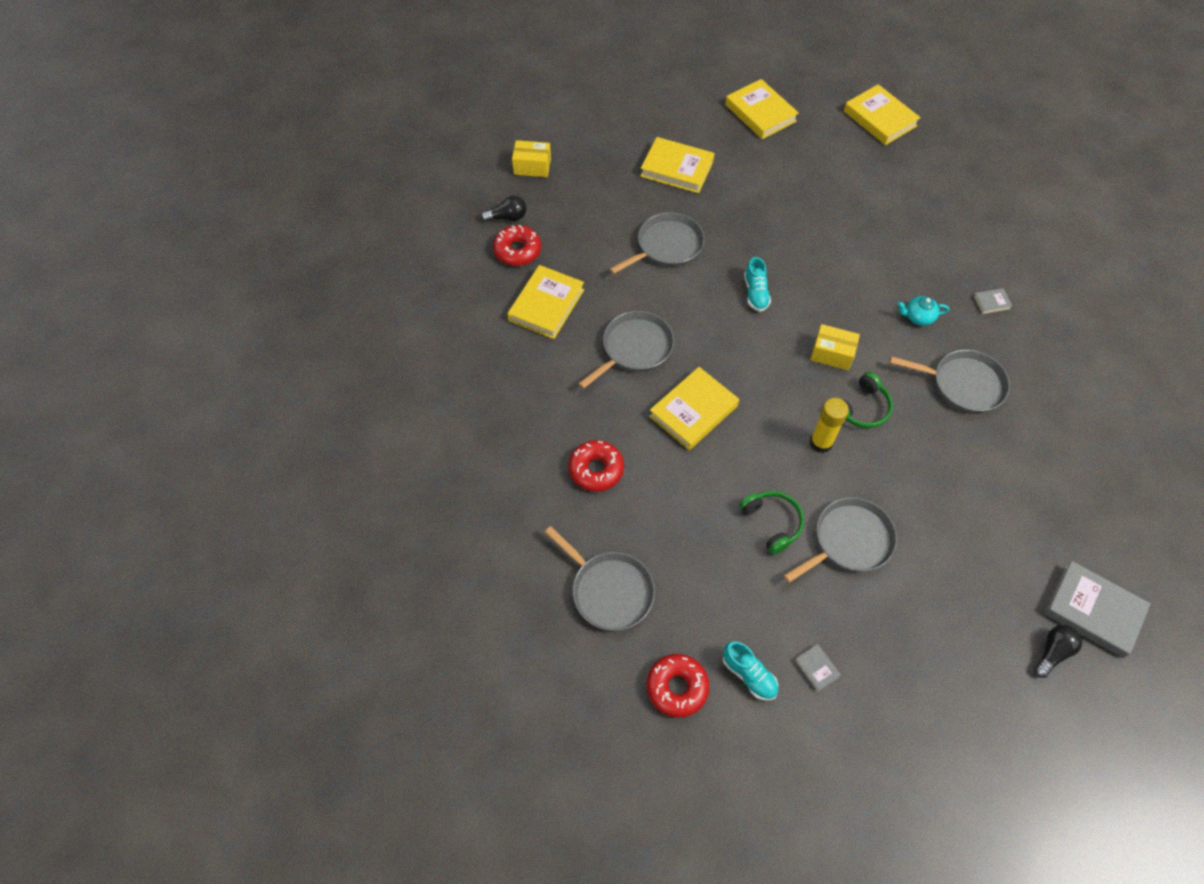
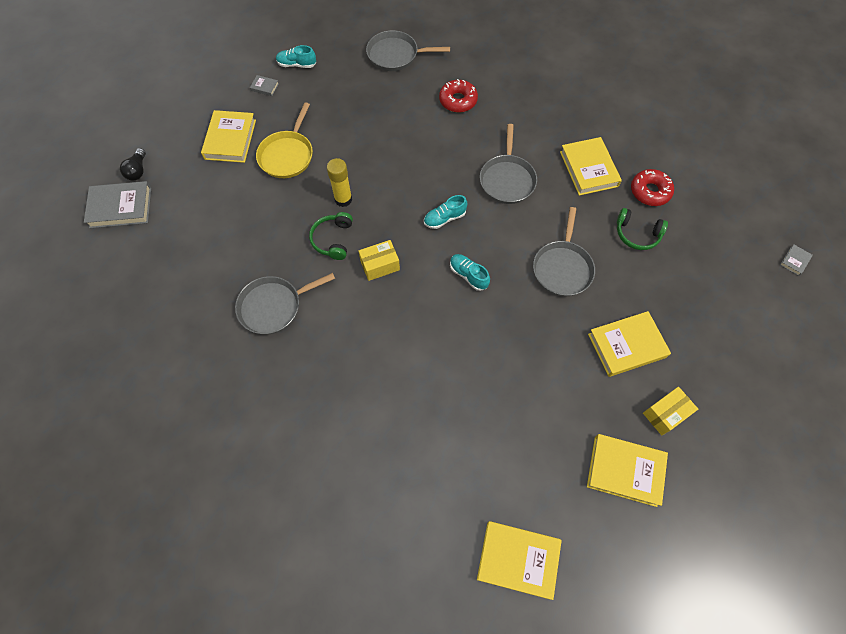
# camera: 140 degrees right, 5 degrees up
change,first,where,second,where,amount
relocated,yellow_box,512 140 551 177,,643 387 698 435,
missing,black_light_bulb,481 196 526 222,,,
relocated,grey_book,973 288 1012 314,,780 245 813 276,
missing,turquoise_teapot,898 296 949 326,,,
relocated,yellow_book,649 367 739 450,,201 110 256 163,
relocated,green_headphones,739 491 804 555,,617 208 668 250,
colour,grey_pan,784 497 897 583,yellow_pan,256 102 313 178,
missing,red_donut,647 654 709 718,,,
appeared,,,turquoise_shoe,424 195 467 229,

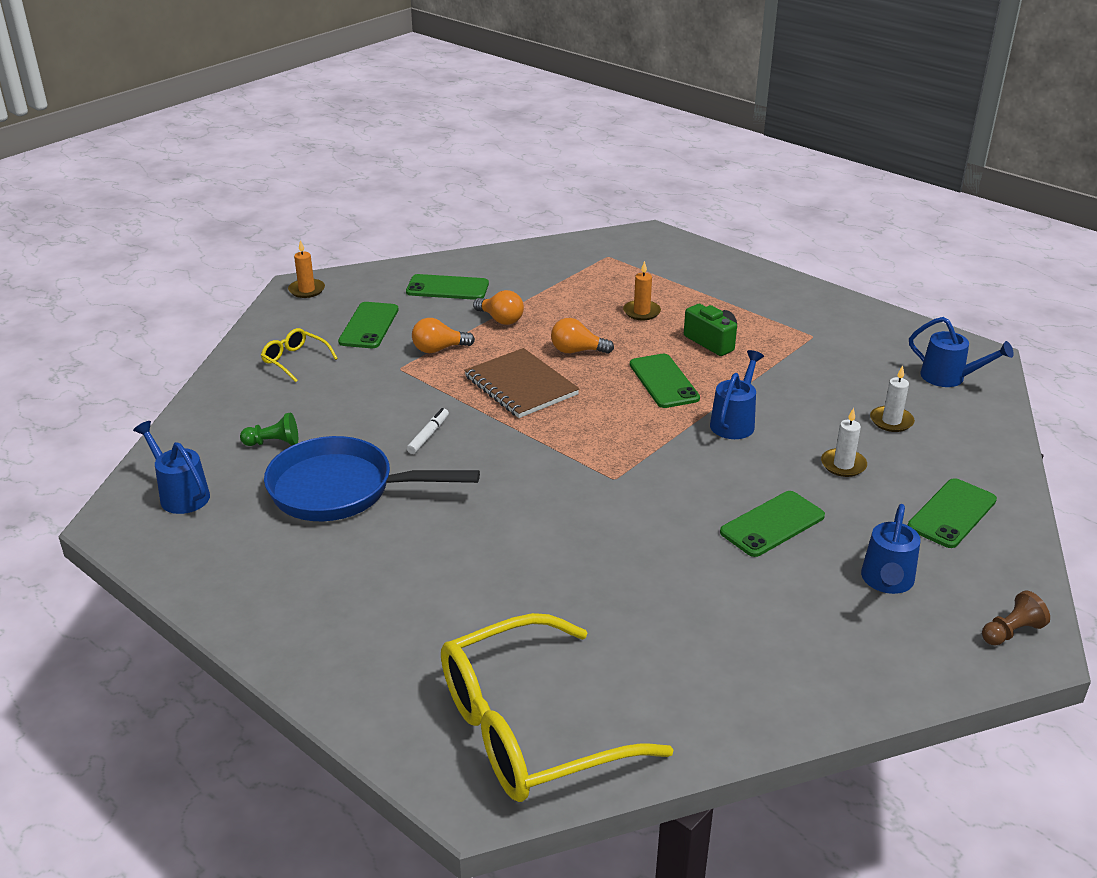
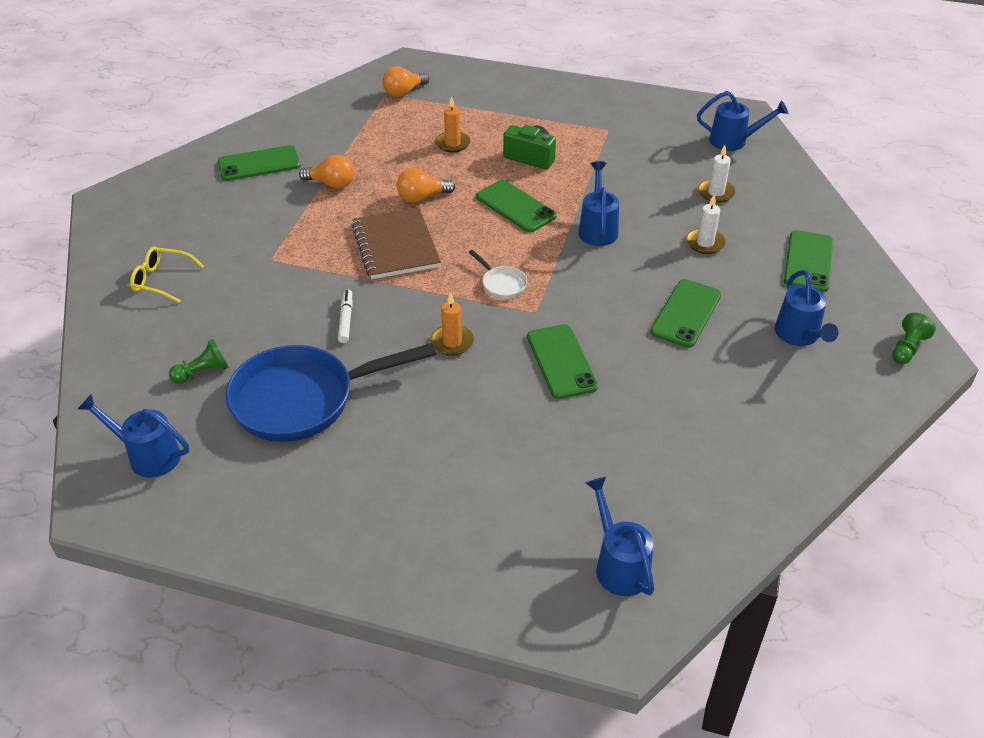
# camera: 25 degrees left, 10 degrees up
change,first,where,second,where,amount
relocated,orange_candle,288 240 325 298,,430 292 474 356,
relocated,green_phone,338 302 399 348,,527 324 598 399,
relocated,orange_light_bulb,412 318 475 353,,382 66 429 97,
spun,brown_notebook,464 348 579 418,,351 207 441 279,45 degrees clockwise
colour,brown_pawn,982 591 1050 646,green_pawn,892 313 936 364,
exchanged,yellow_glasses,441 613 674 802,blue_watering_can,586 477 654 596,
appeared,,,white_pan,469 250 527 299,

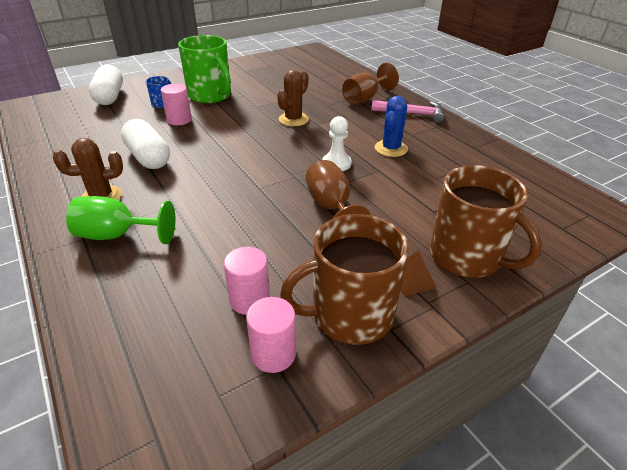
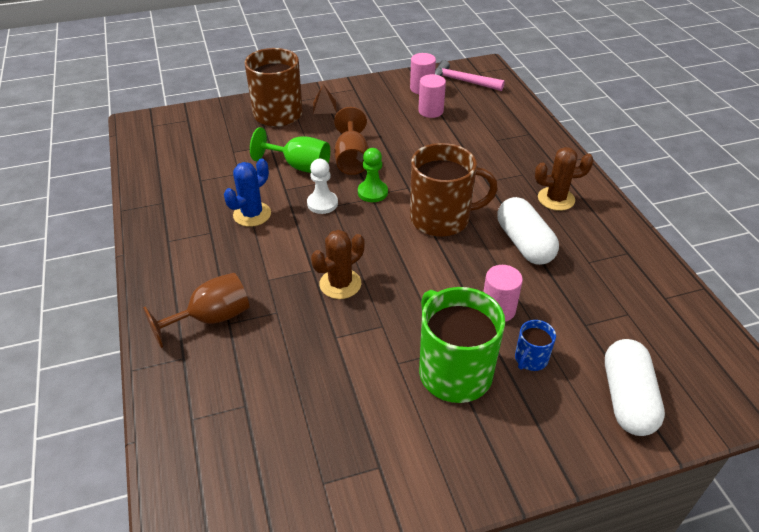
# camera: 165 degrees left, 5 degrees up
change,first,where,second,where,amount
relocated,pink_hammer,371 100 444 123,,435 60 505 91,
relocated,green_goblet,66 196 176 244,,250 127 330 173,
relocated,brown_mug,280 214 409 345,,410 143 498 237,
appeared,,,green_pawn,358 148 388 202,

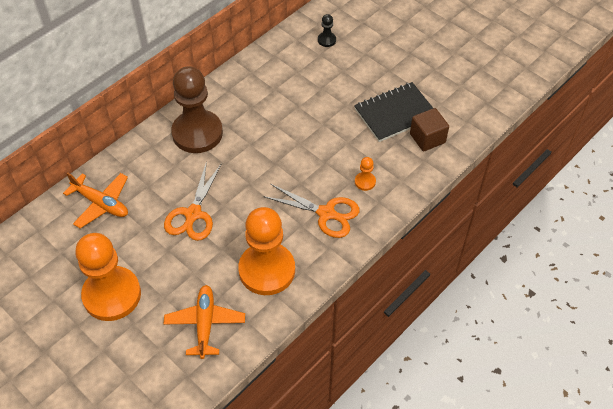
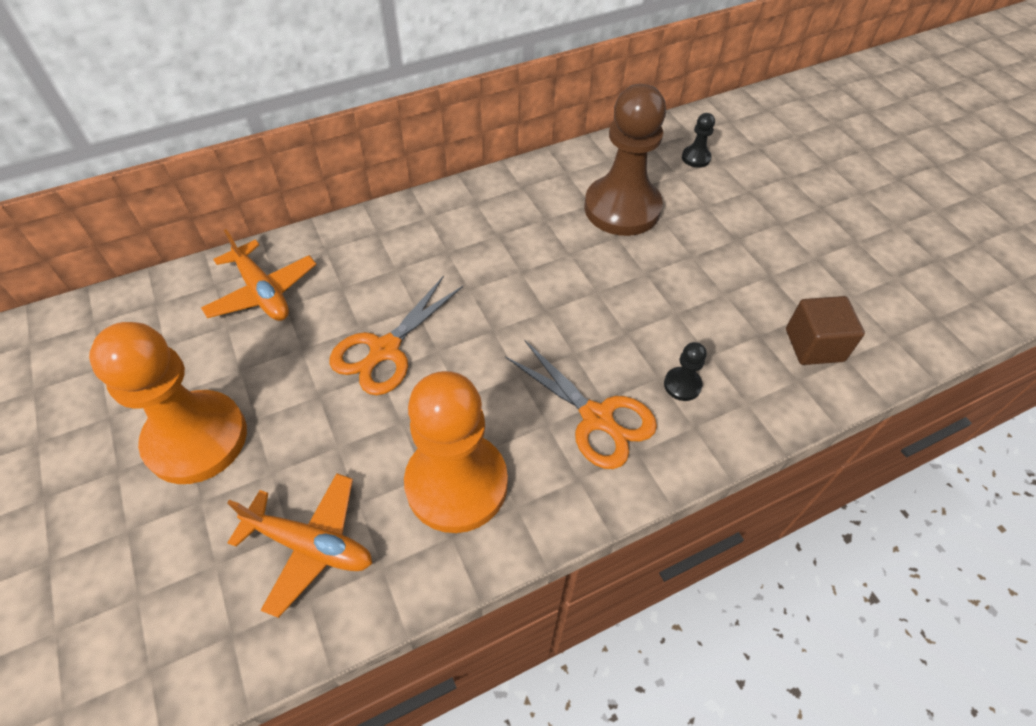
# camera: 20 degrees right, 0 degrees up
change,first,where,second,where,amount
relocated,brown_pawn,171 66 223 153,,585 84 666 236,
missing,black_notebook,354 82 433 142,,,
colour,orange_pawn,355 157 376 191,black_pawn,664 342 707 401,
spun,orange_plane,164 285 245 359,,227 473 372 618,90 degrees clockwise

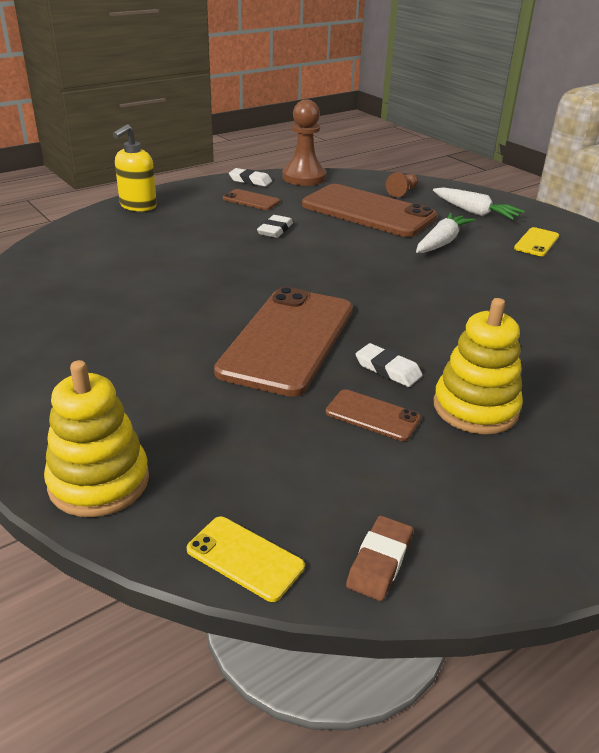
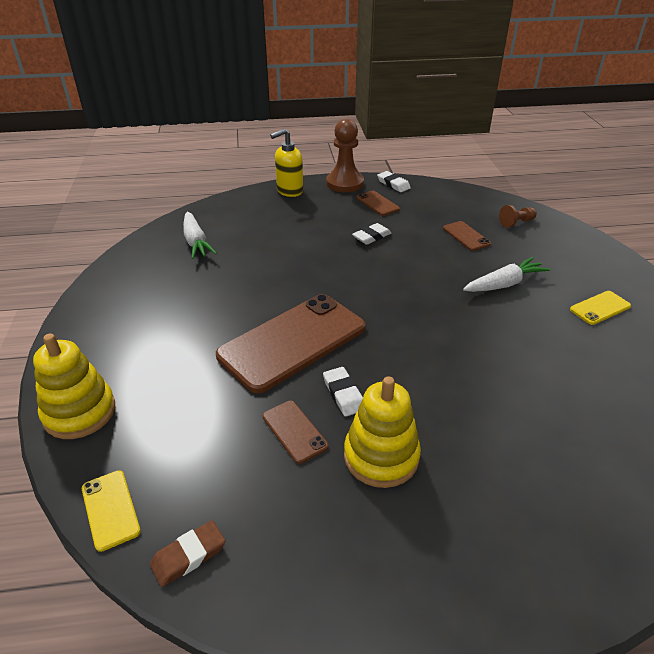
# camera: 30 degrees right, 5 degrees up
change,first,where,second,where,amount
relocated,brown_pawn,282 100 326 186,,326 119 364 192,
size,brown_phone,302 184 437 237,,443 221 491 251,x0.44
relocated,white_carrot,433 187 525 220,,183 211 217 259,

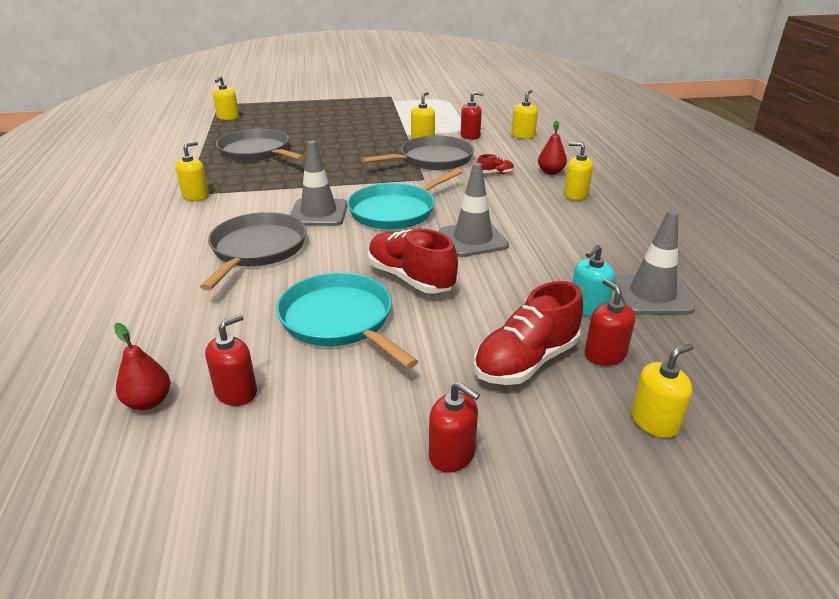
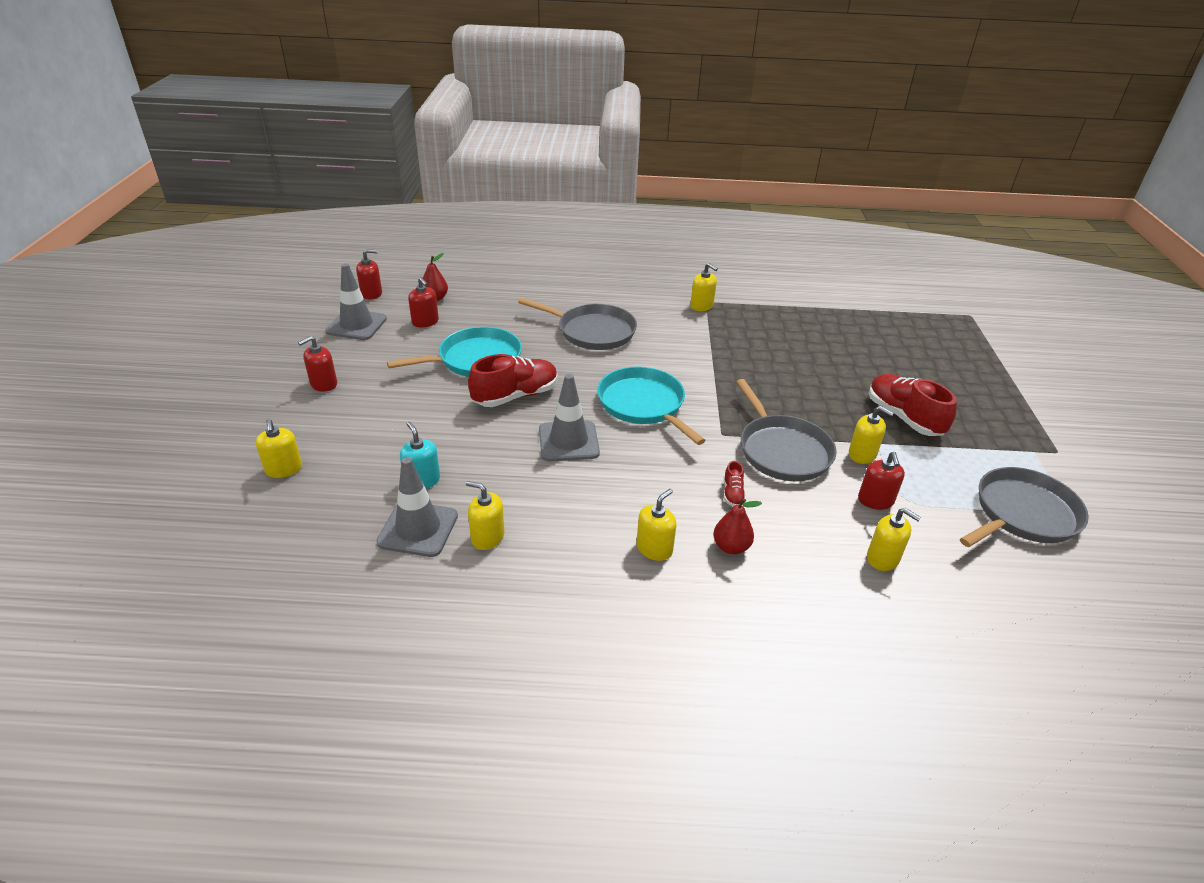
# camera: 100 degrees right, 5 degrees up
change,first,where,second,where,amount
relocated,yellow_soap_dispenser,213 76 239 120,,466 481 504 550,
relocated,grey_pan,216 128 305 162,,960 467 1089 547,
relocated,grey_traffic_cone,290 141 347 226,,325 263 387 340,
relocated,red_soap_dispenser,585 279 635 366,,356 249 382 300,
relocated,red_shoe,474 281 583 385,,869 374 957 436,

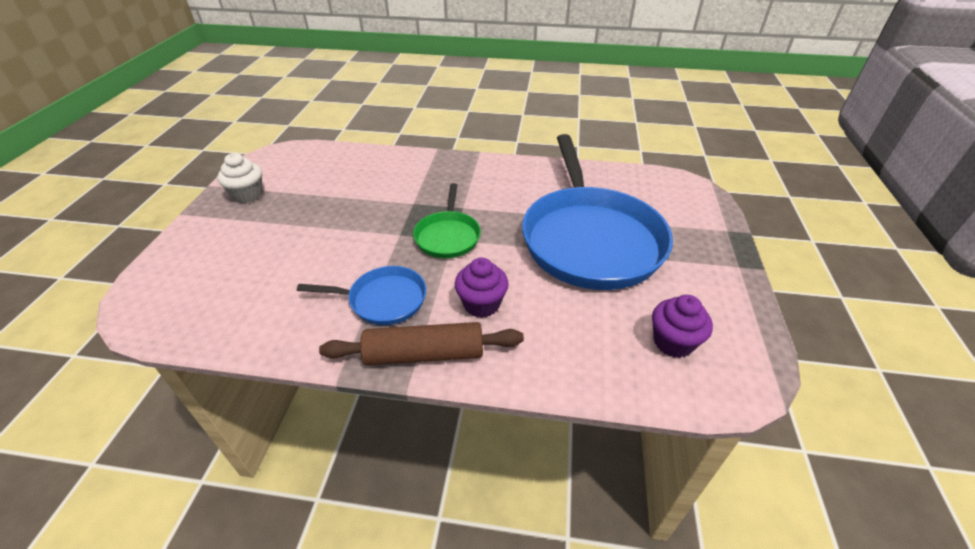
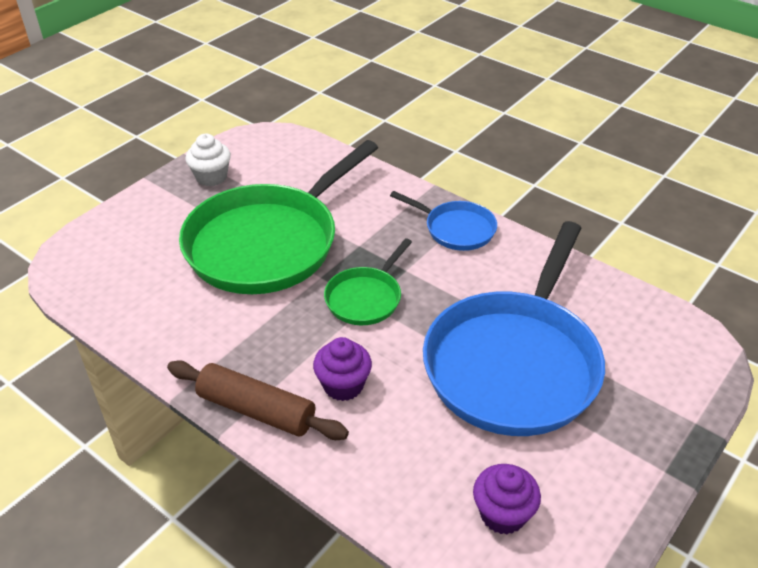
# camera: 30 degrees right, 0 degrees up
change,first,where,second,where,amount
relocated,blue_pan,297 266 426 325,,390 191 497 251,
appeared,,,green_pan,179 140 378 294,

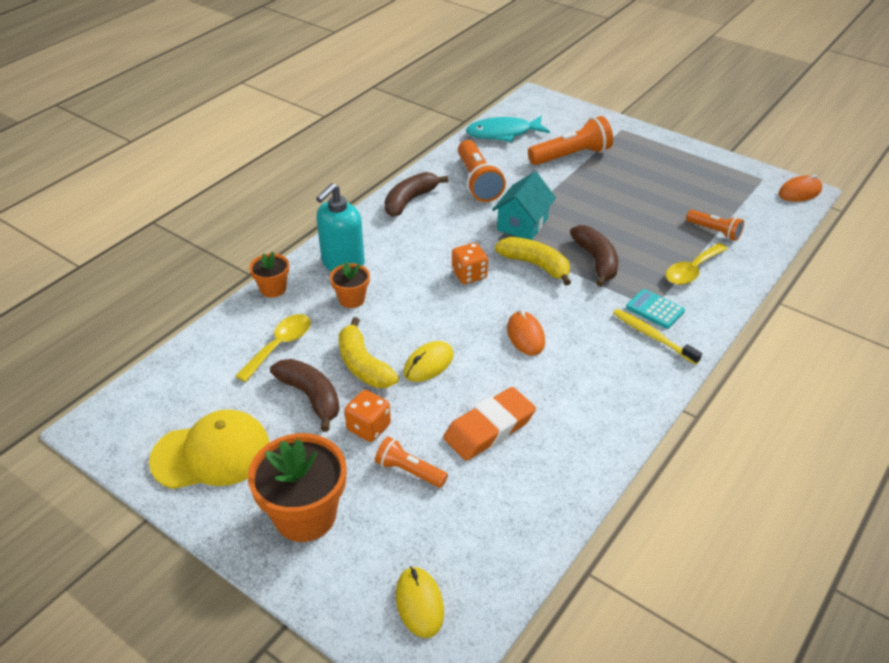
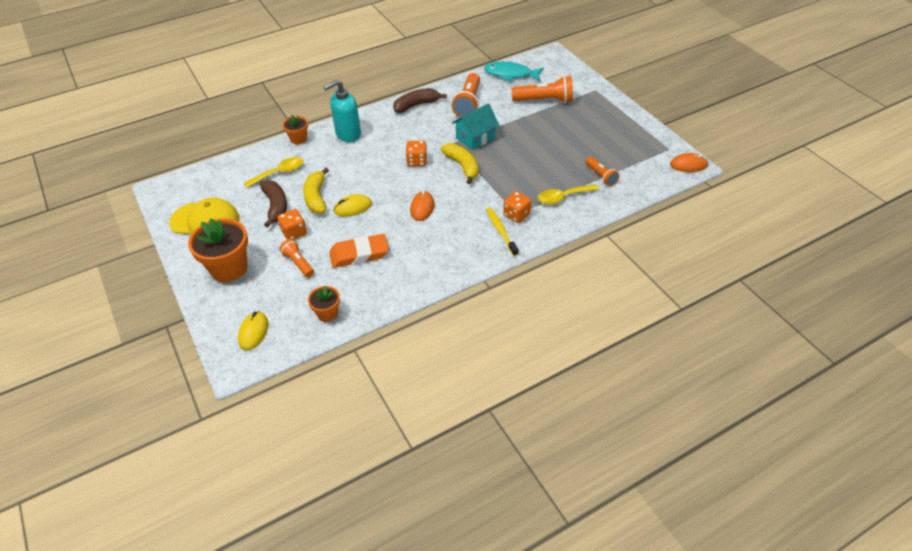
# camera: 25 degrees right, 5 degrees up
change,first,where,second,where,amount
missing,brown_banana,570 225 618 287,,,
relocated,orange_flower_pot,330 261 370 308,,308 286 340 322,
exchanged,turquoise_calculator,626 289 685 329,orange_dice,503 191 531 223,

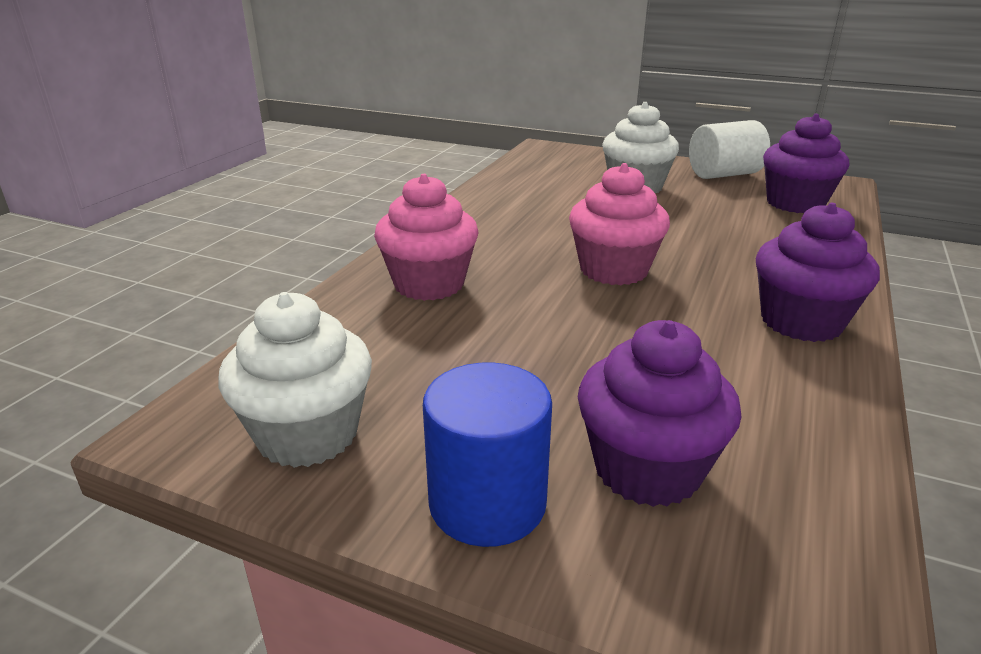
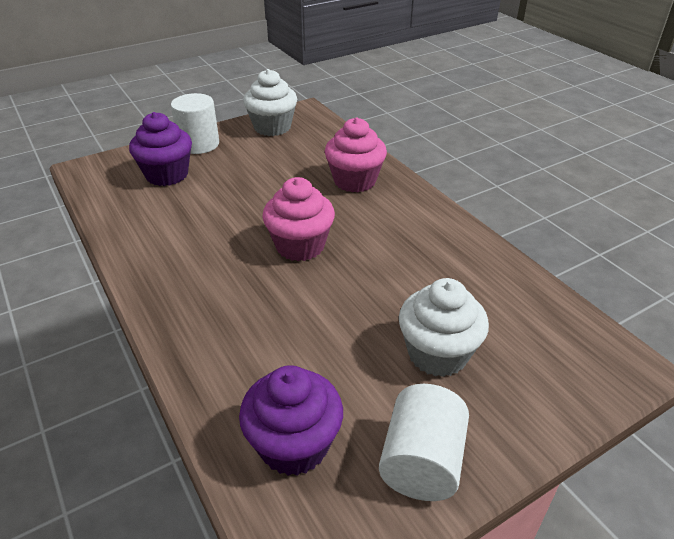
# camera: 125 degrees right, 10 degrees up
change,first,where,second,where,amount
missing,purple_cupcake,756 203 880 342,,,
colour,blue_cylinder,423 362 552 547,white_cylinder,171 93 219 154,

